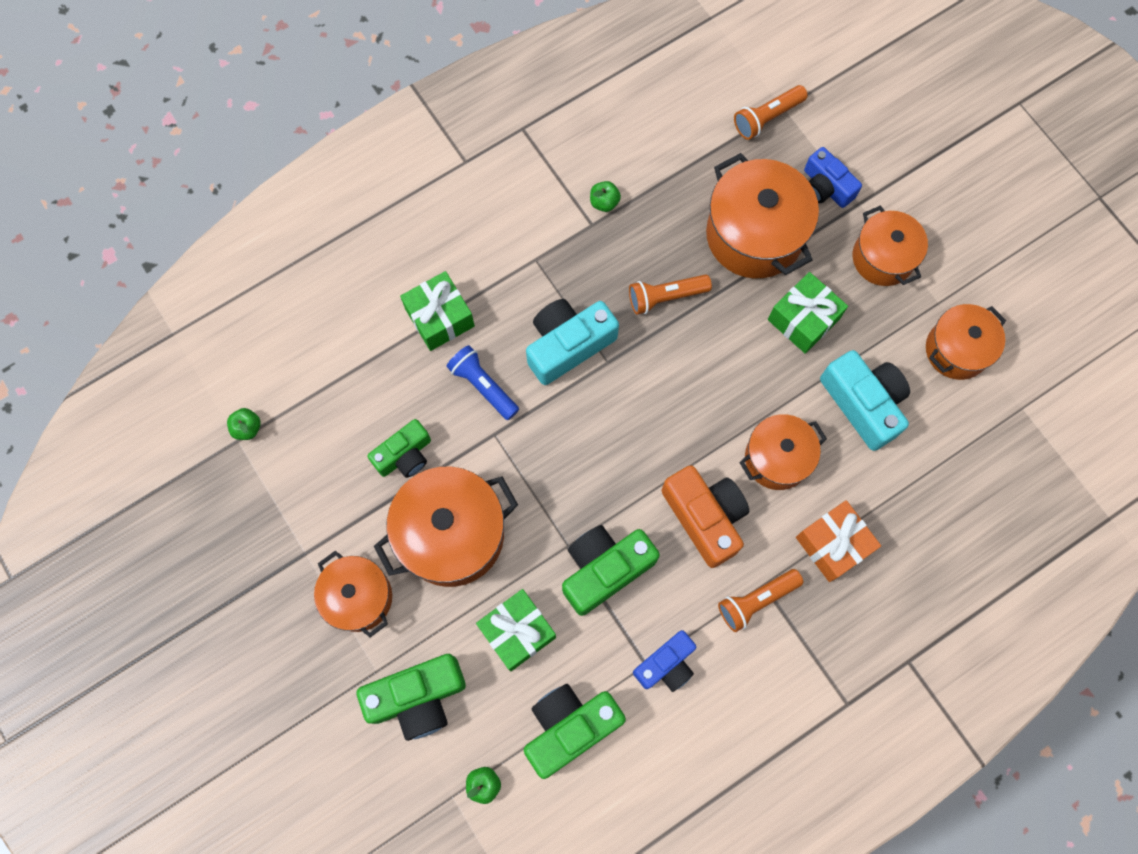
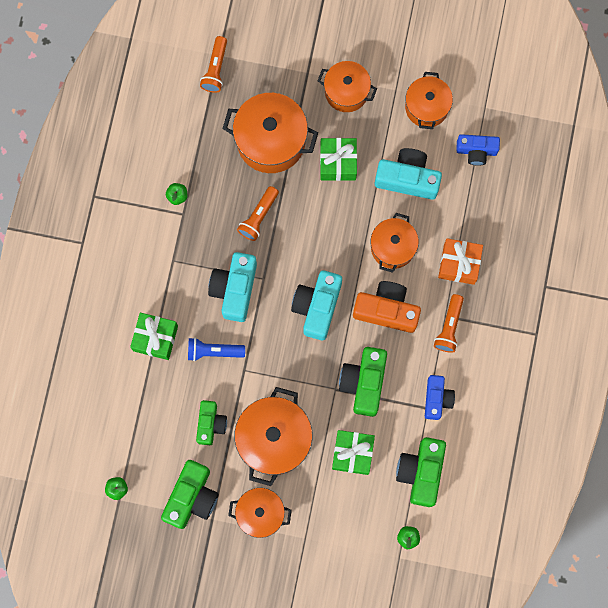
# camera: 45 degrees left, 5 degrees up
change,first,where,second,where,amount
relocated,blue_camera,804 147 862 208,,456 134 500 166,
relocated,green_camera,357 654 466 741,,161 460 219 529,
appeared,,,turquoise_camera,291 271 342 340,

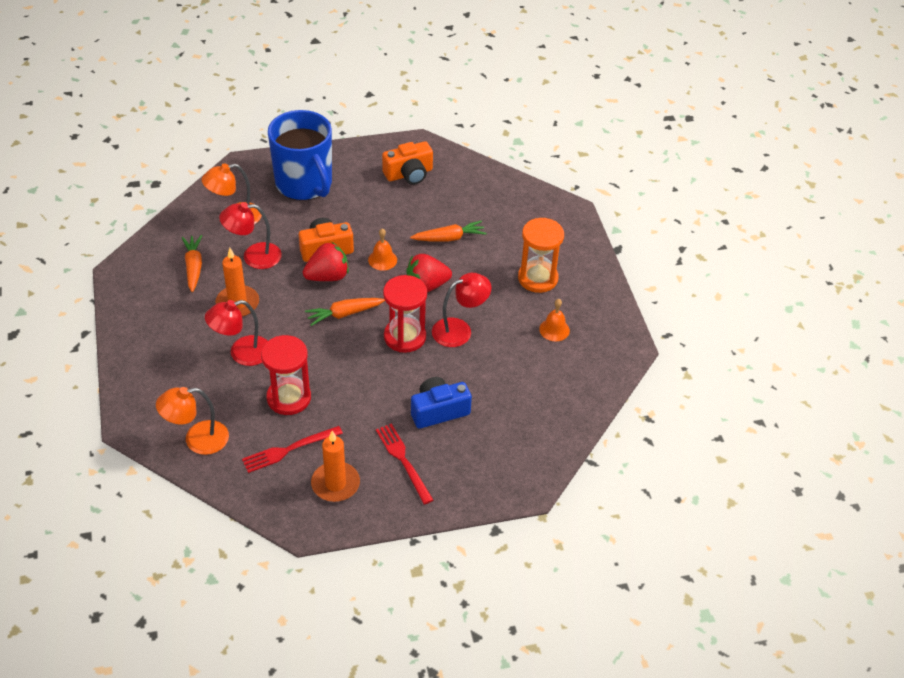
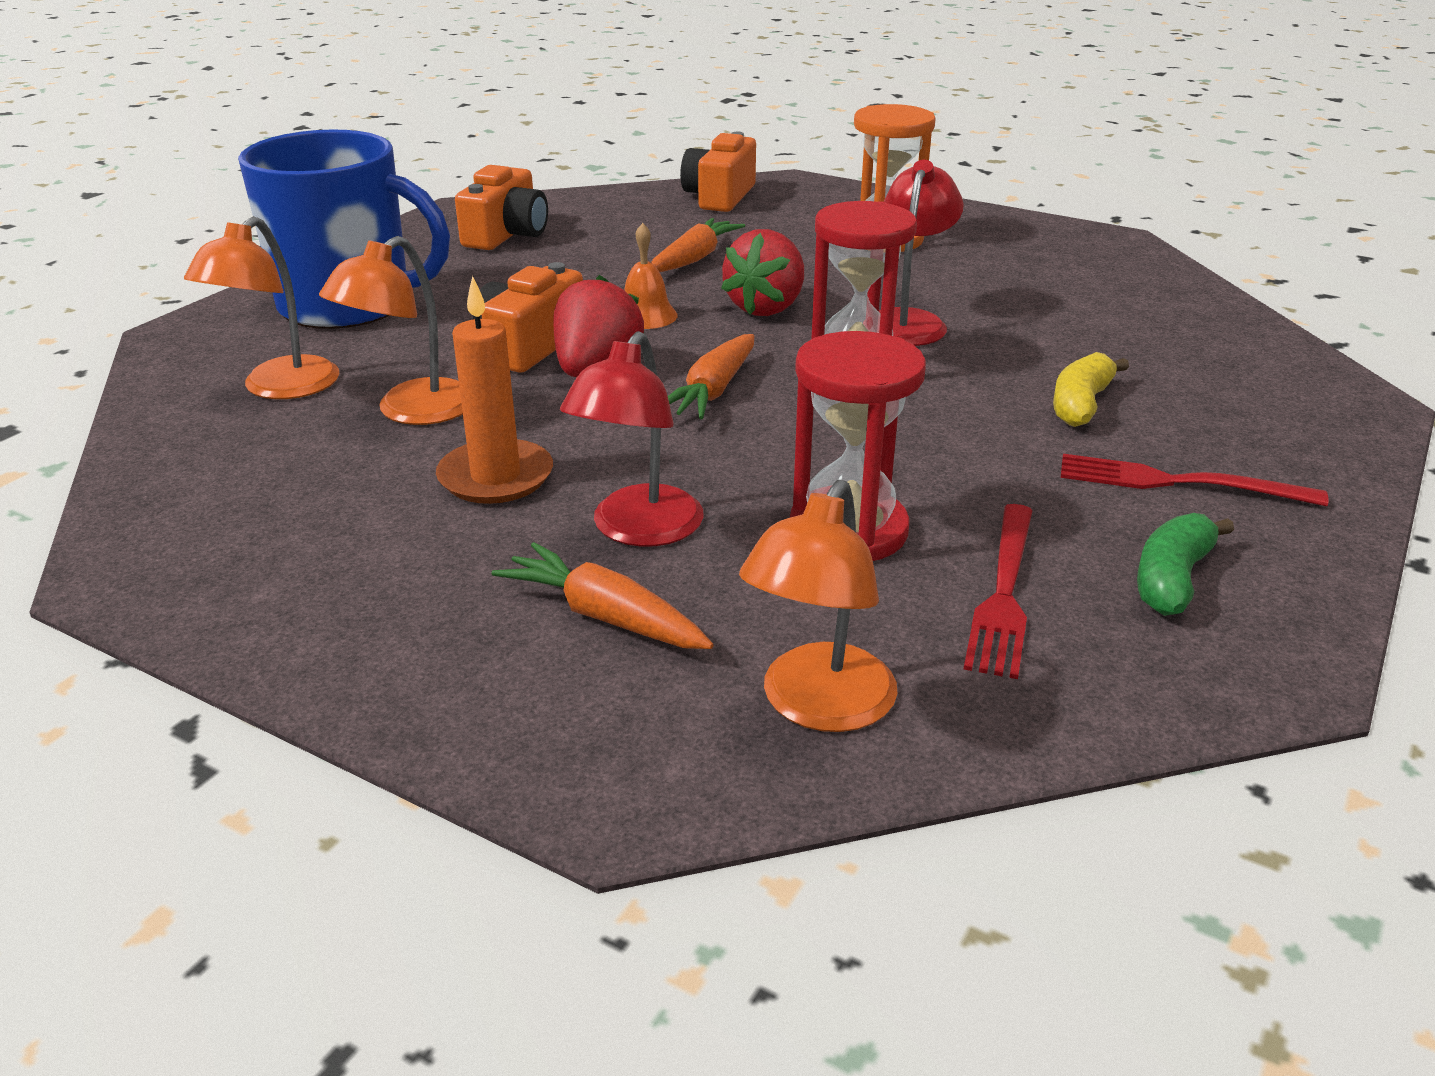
# camera: 45 degrees left, 15 degrees down
change,first,where,second,where,amount
colour,red_lamp,219 202 282 269,orange_lamp,319 236 463 425,
relocated,orange_carrot,181 235 202 292,,492 542 713 649,
missing,orange_bell,539 299 570 341,,,
exchanged,blue_camera,411 377 472 429,yellow_banana,1053 352 1129 427,
exchanged,orange_candle,311 431 360 502,green_banana,1137 513 1234 616,
appeared,,,orange_camera,680 132 756 212,

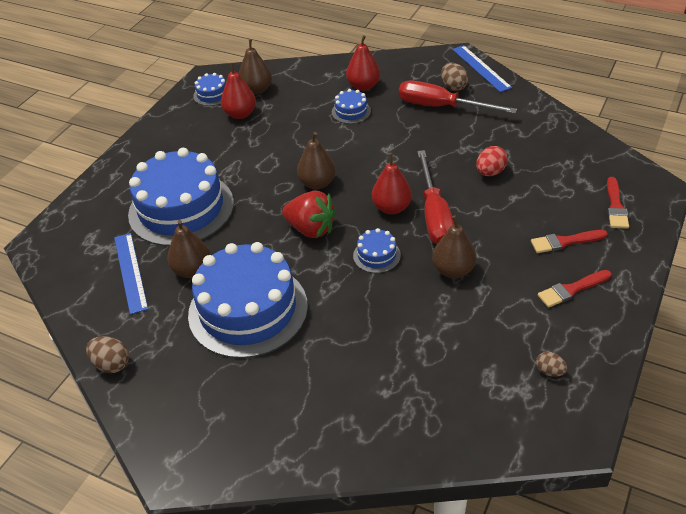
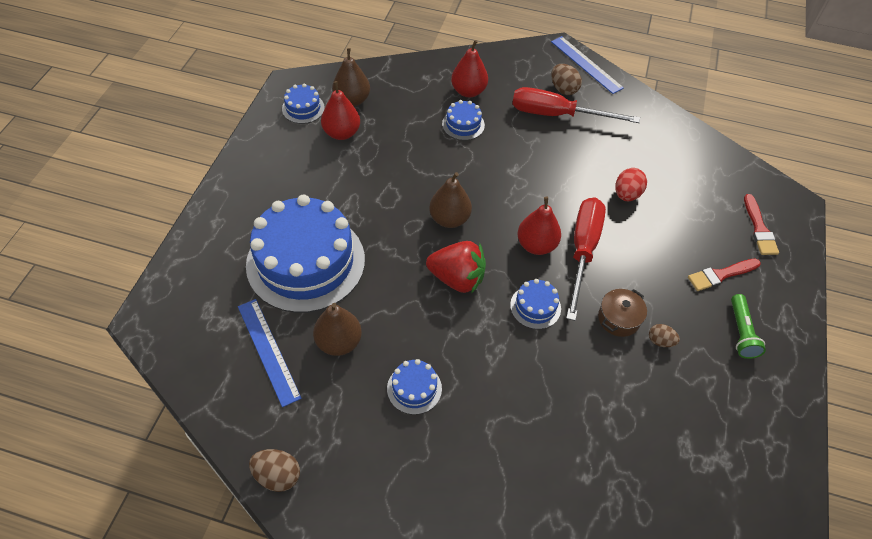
# camera: 15 degrees left, 10 degrees up
change,first,where,second,where,amount
spun,red_screwdriver,417 150 454 244,,566 198 606 321,150 degrees counterclockwise
exchanged,brown_pear,432 215 477 278,brown_pot,598 289 647 337,
size,blue_cake,188 242 308 358,,387 359 442 415,x0.42
exchanged,red_brush,538 270 611 308,green_flashlight,731 294 766 359,
relocated,brown_egg,536 352 567 377,,649 324 680 347,

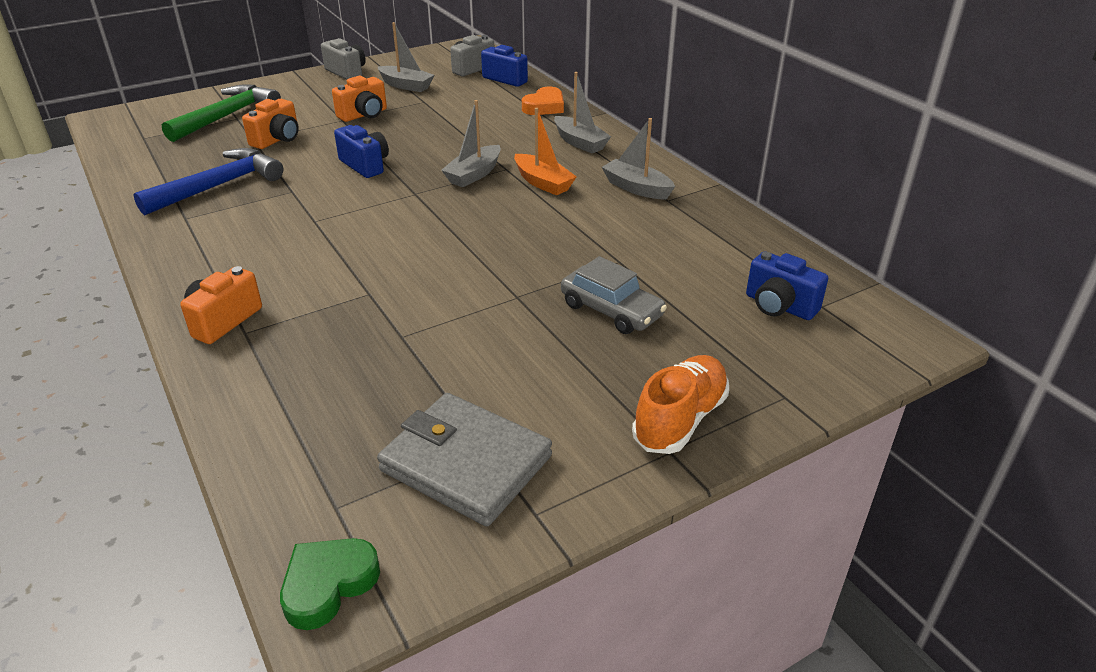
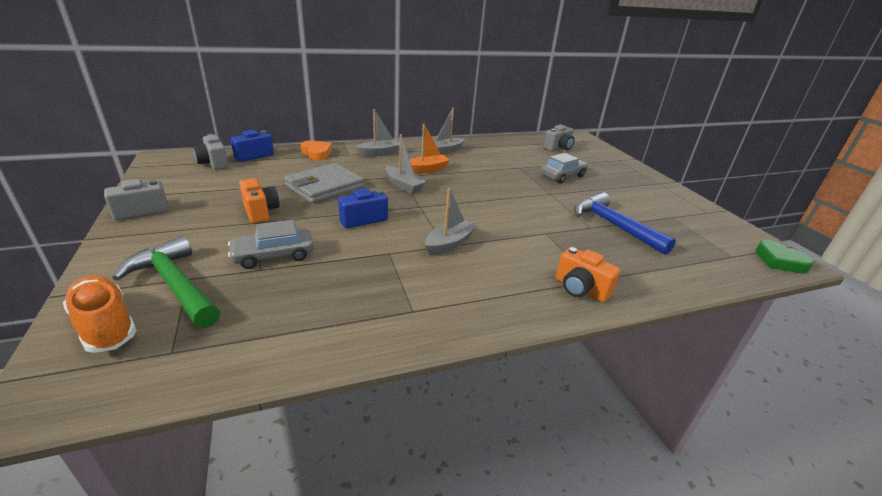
# camera: 80 degrees left, 5 degrees down
change,first,where,second,where,amount
relocated,grey_boat,378 22 434 92,,425 188 477 255,
exchanged,orange_camera,242 99 299 149,grey_car,228 220 314 269,
relocated,blue_hammer,133 148 284 215,,574 192 676 255,
colour,blue_camera,746 251 828 320,grey_camera,543 125 575 151,
relocated,orange_shoe,632 355 729 454,,63 276 137 353,
relocated,grey_wallet,377 393 552 526,,284 163 364 203,

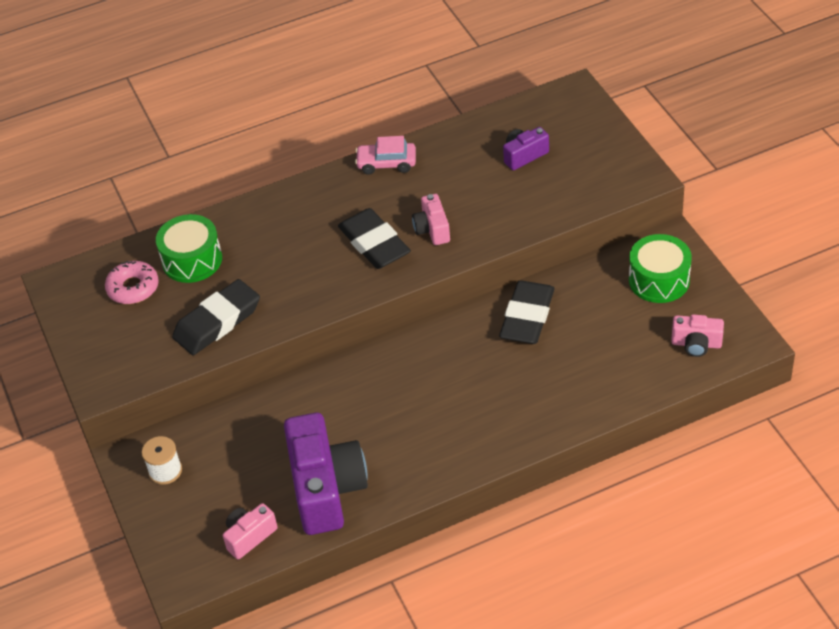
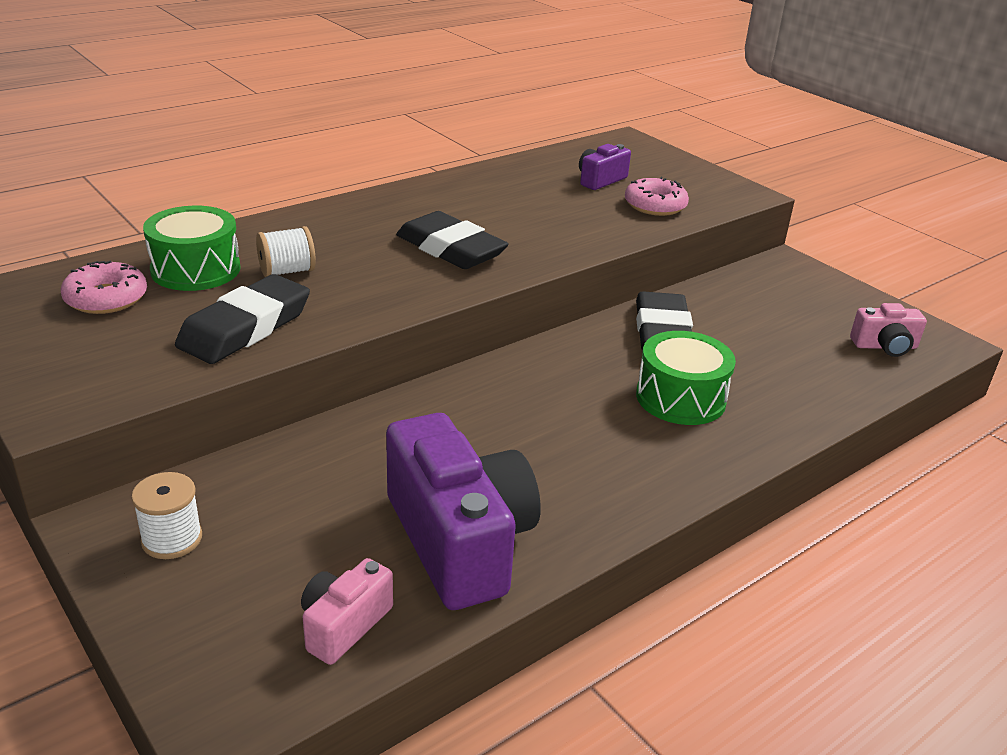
# camera: 20 degrees left, 15 degrees down
change,first,where,second,where,amount
missing,pink_car,355 136 416 175,,,
missing,pink_camera,412 194 450 245,,,
relocated,green_drum,629 234 692 303,,636 331 736 425,
appeared,,,pink_donut,625 177 689 216,
appeared,,,white_spool,256 226 316 277,

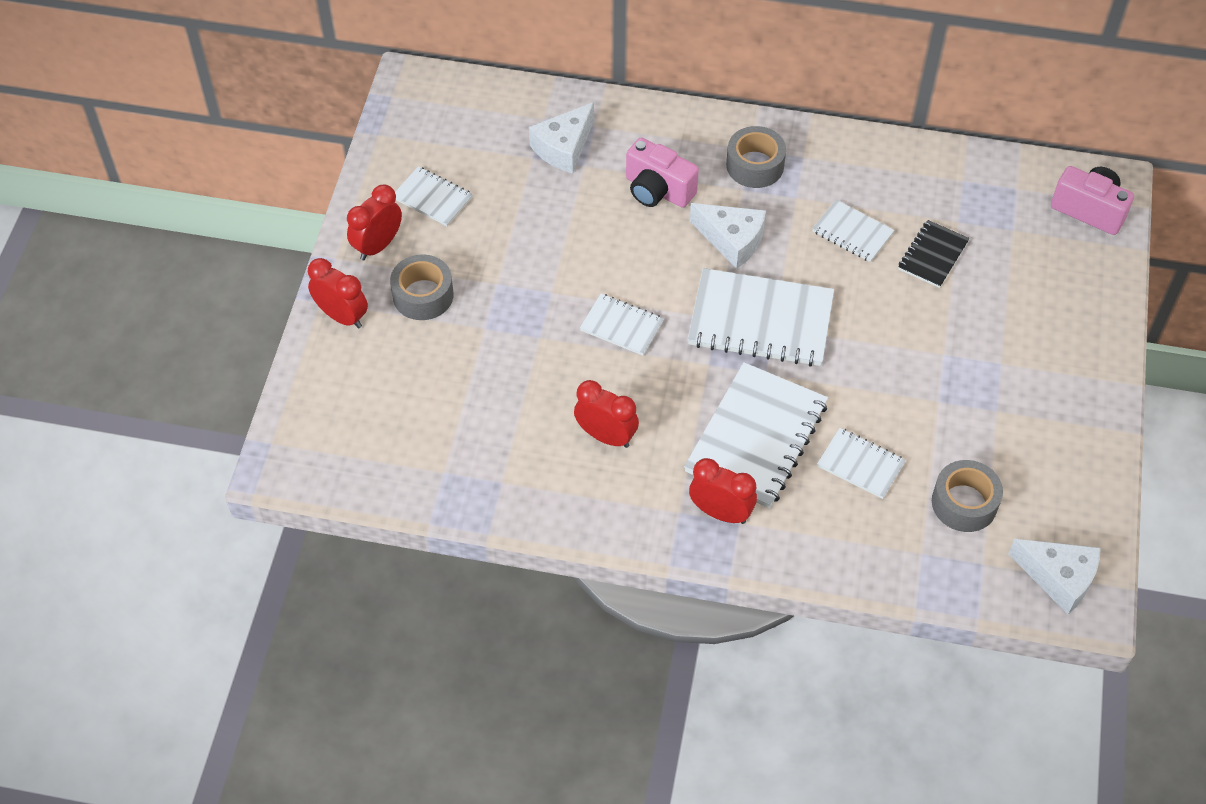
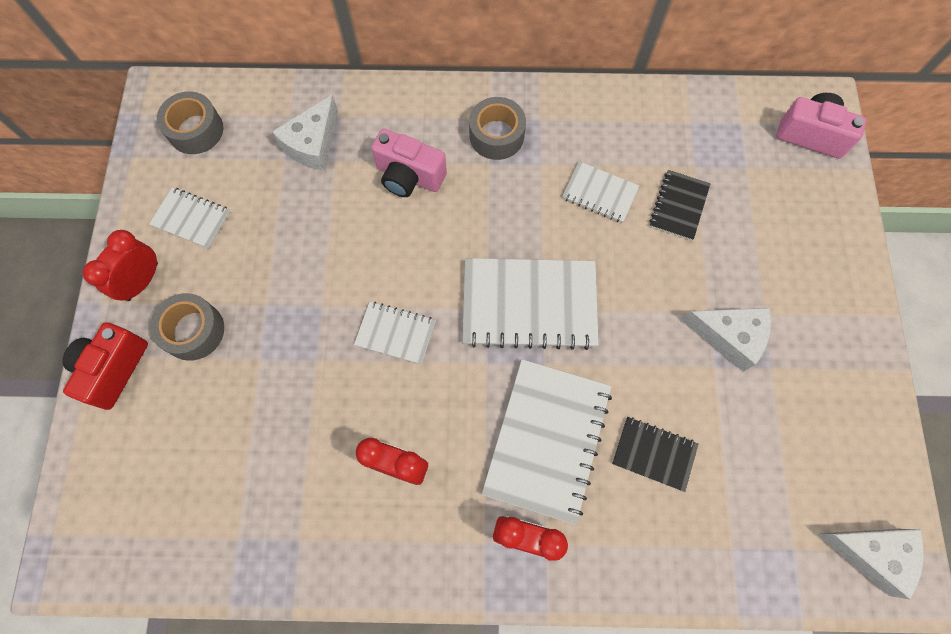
# camera: 10 degrees left, 15 degrees up
change,first,where,second,where,amount
relocated,white_cheese,690 203 766 269,,682 308 771 372,
exchanged,red_clock,308 258 368 329,red_camera,62 322 148 410,
colour,white_notebook,817 428 906 499,black_notebook,612 417 698 492,
relocated,grey_tape,932 460 1003 532,,157 91 224 154,

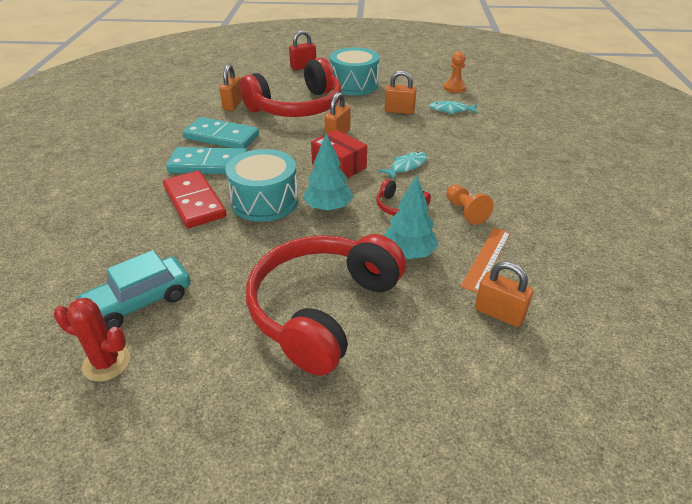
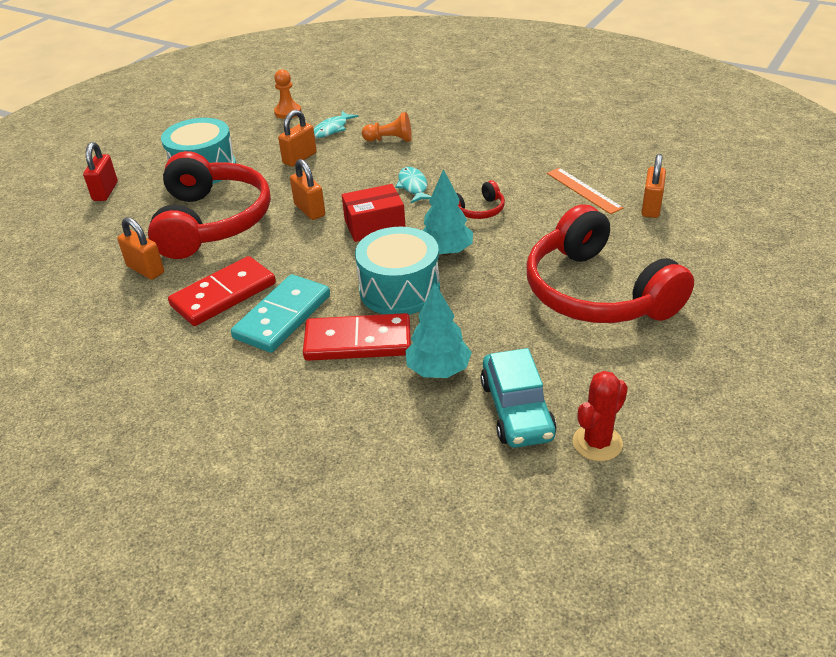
# camera: 60 degrees left, 0 degrees up
change,first,where,second,where,amount
colour,turquoise_domino,183 117 259 148,red_domino,168 256 276 326,
relocated,turquoise_tree,384 175 438 259,,405 283 472 378,
relocated,orange_pawn,446 185 494 225,,362 112 412 142,
spun,orange_padlock,475 261 533 327,,641 154 666 218,45 degrees counterclockwise

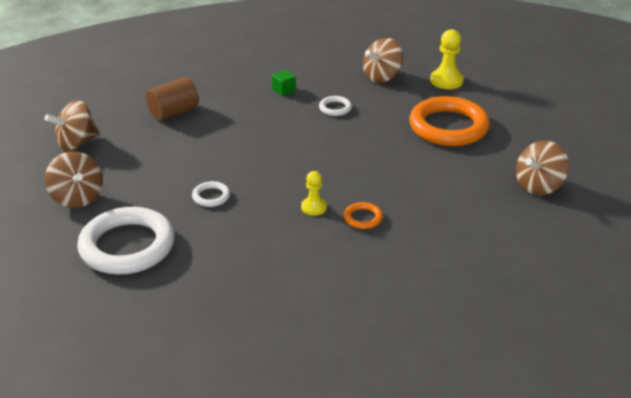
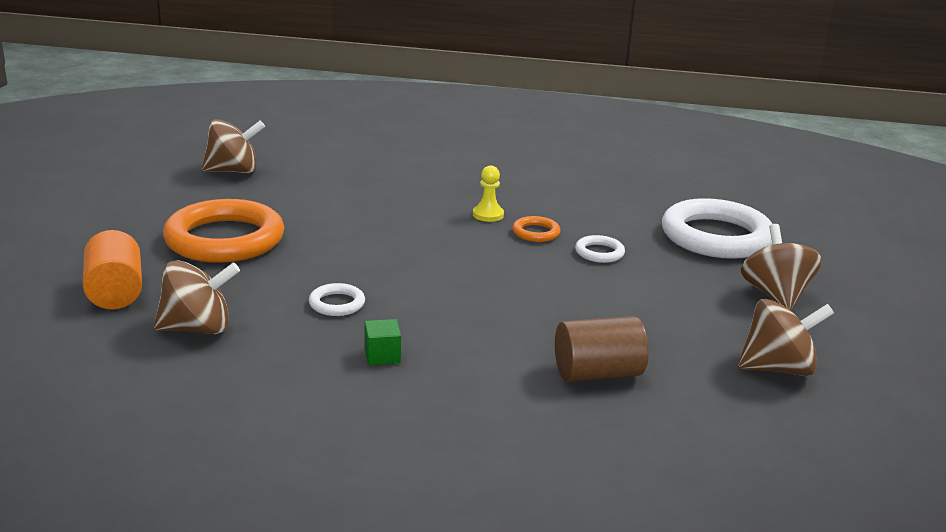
# camera: 155 degrees left, 10 degrees down
change,first,where,second,where,amount
exchanged,yellow_pawn,430 29 464 89,orange_cylinder,83 230 142 310,
relocated,orange_ring,344 202 383 229,,512 216 560 242,

